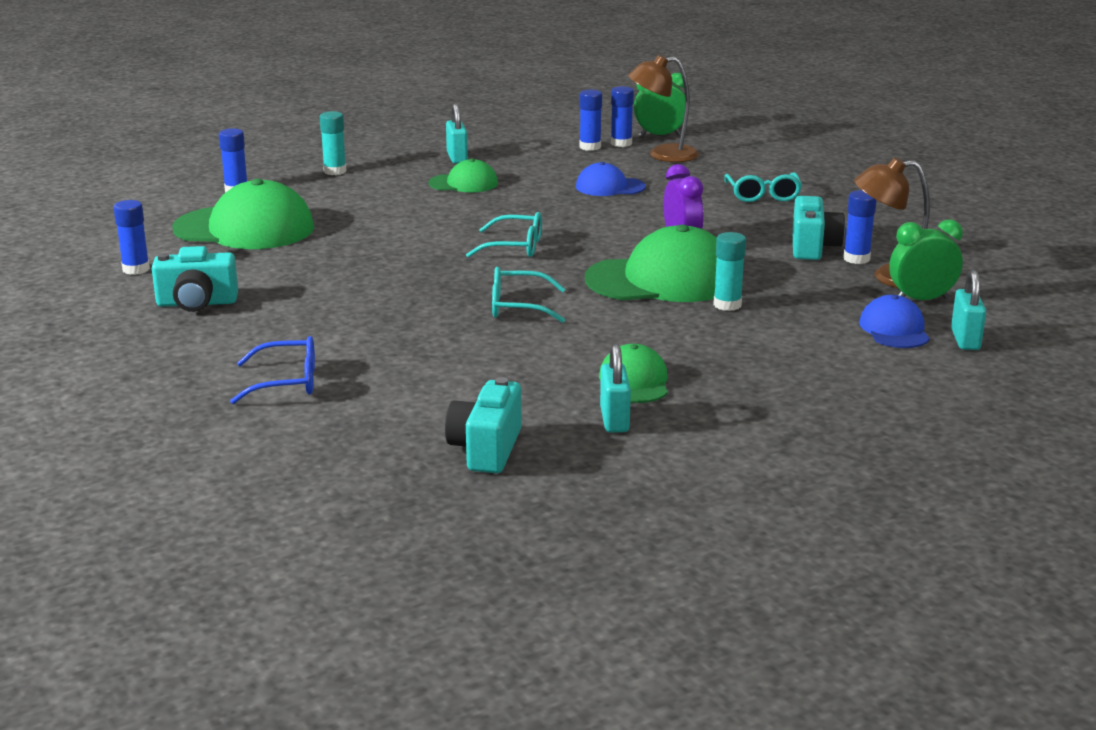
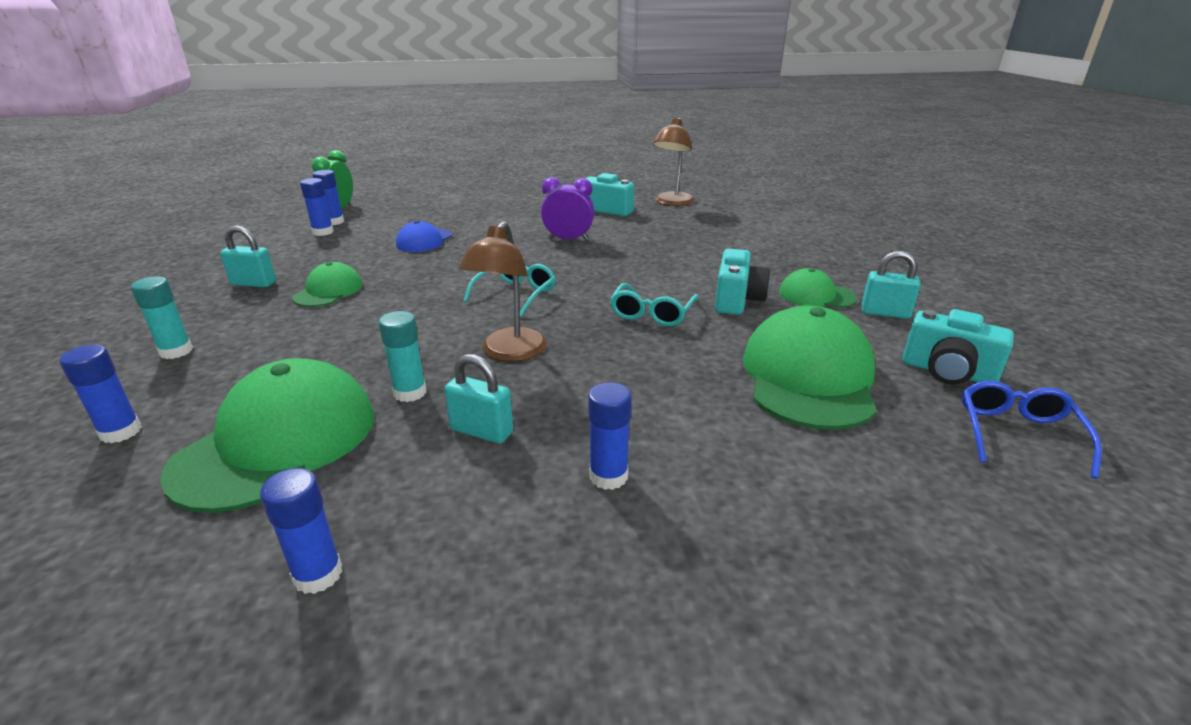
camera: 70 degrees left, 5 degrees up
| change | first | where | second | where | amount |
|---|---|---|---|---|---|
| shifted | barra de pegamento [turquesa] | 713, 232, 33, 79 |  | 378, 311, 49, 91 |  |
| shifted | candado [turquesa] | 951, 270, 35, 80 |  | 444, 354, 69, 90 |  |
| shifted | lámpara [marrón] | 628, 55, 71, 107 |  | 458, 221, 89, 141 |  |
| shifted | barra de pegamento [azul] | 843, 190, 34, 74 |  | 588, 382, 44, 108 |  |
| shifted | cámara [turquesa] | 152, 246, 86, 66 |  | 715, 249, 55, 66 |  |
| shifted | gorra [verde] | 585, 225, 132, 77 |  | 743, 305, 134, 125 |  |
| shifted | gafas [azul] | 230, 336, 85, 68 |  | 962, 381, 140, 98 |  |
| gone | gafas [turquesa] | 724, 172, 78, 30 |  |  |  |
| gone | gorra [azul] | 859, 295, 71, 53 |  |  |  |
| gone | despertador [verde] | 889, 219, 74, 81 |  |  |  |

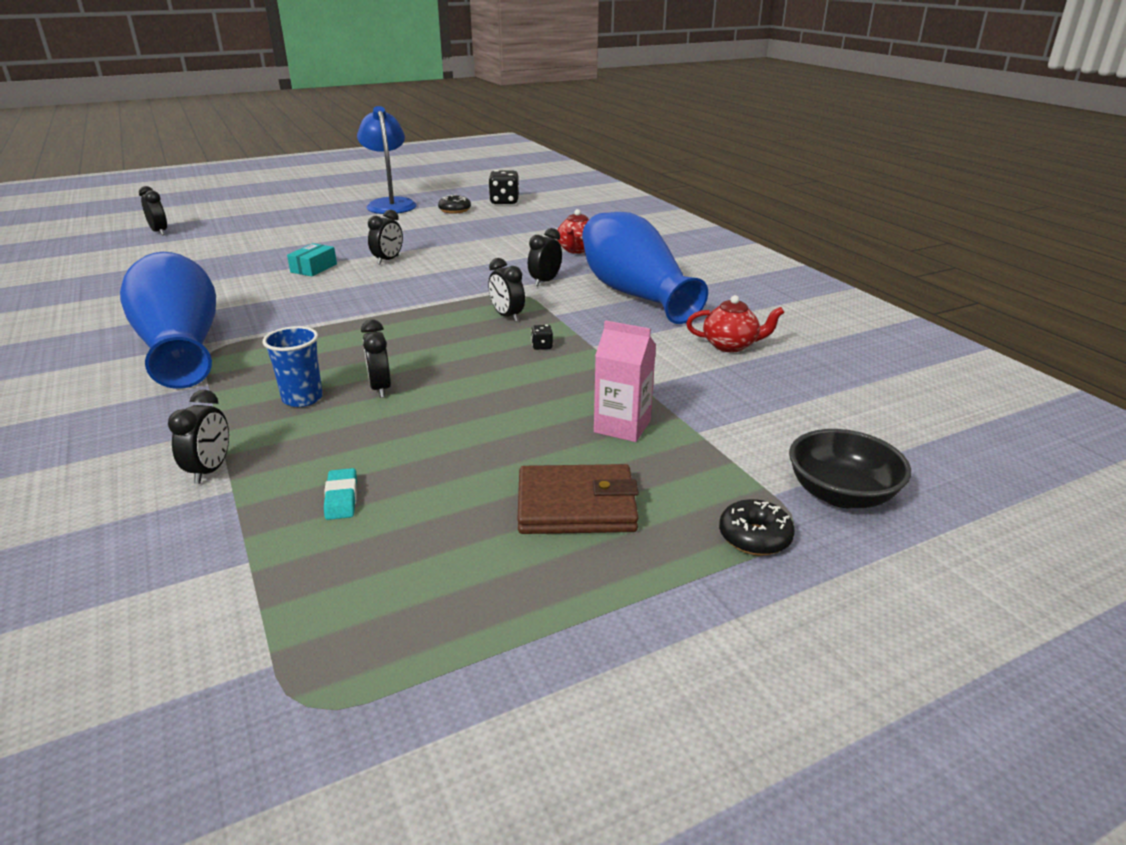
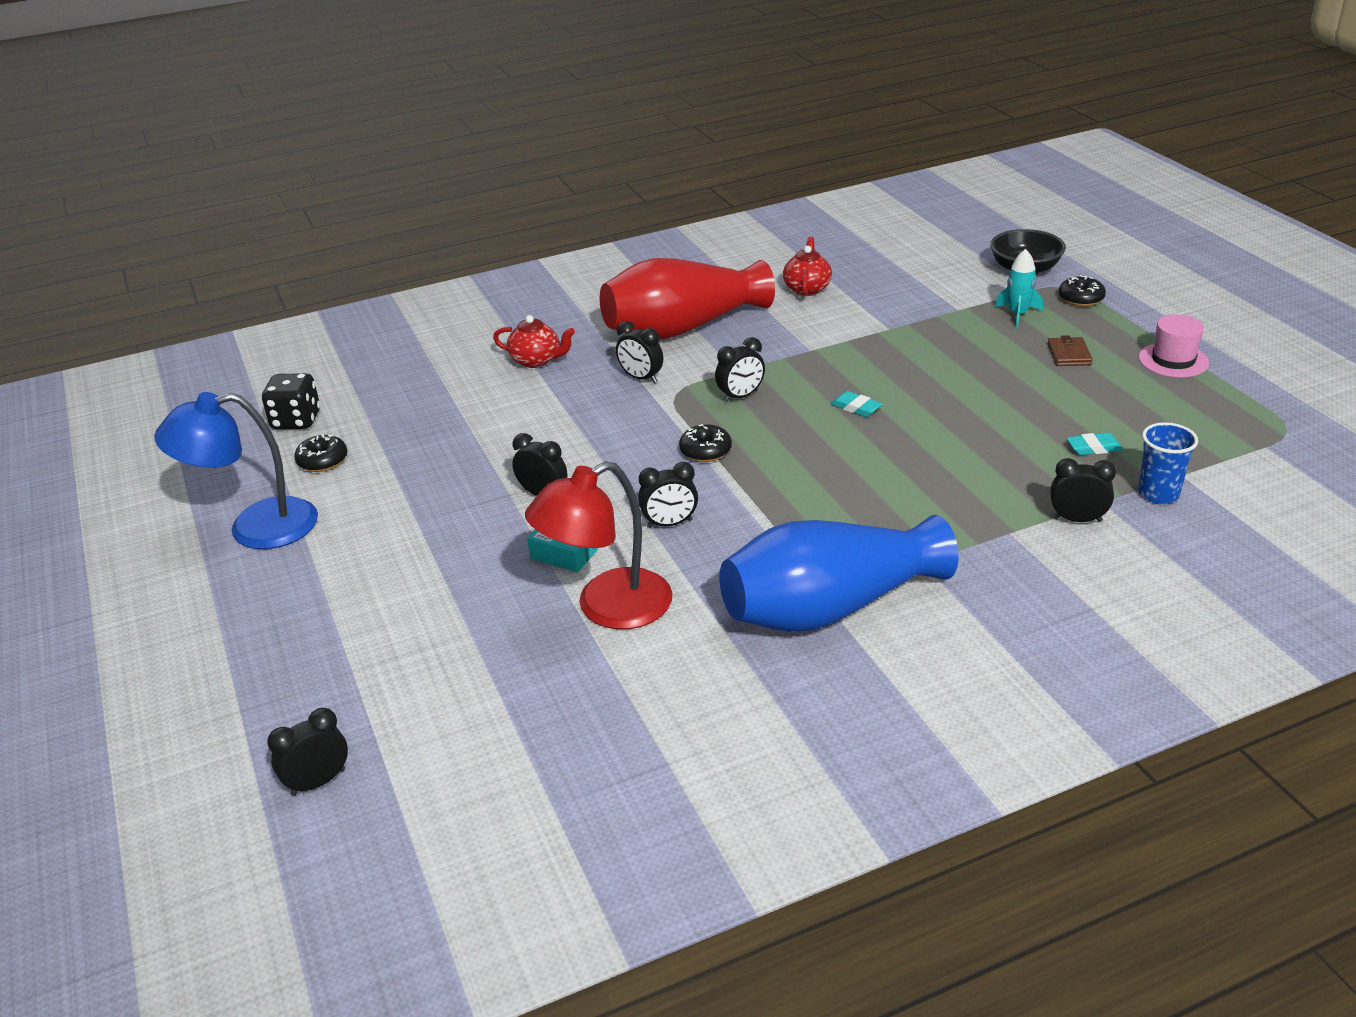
camera: 85 degrees left, 5 degrees up
| change | first | where | second | where | amount |
|---|---|---|---|---|---|
| new |  |  | lámpara [rojo] | 525, 461, 147, 168 |  |
| repainted | florero [azul] | 582, 212, 126, 112 | florero [rojo] | 600, 258, 175, 81 |  |
| shifted | despertador [negro] | 361, 319, 30, 79 |  | 638, 462, 60, 66 |  |
| new |  |  | rosquilla [negro] | 679, 424, 53, 38 |  |
| new |  |  | goma de borrar [turquesa] | 831, 391, 51, 26 |  |
| new |  |  | cohete [turquesa] | 995, 249, 48, 79 |  |
| scaled | cartera [marrón] | 517, 464, 122, 70 |  | 1048, 335, 45, 31 | x0.56 |
| shifted | vaso [azul] | 262, 326, 61, 81 |  | 1138, 422, 60, 82 |  |
| new |  |  | sombrero [rosa] | 1139, 314, 70, 64 |  |
| gone | dado [negro] | 531, 325, 22, 25 |  |  |  |
| gone | cartón de leche [rosa] | 594, 320, 62, 122 |  |  |  |

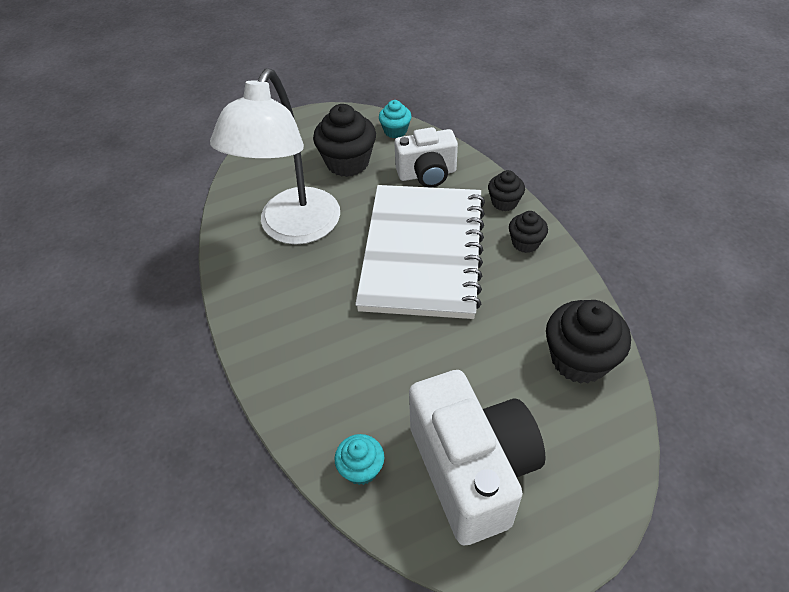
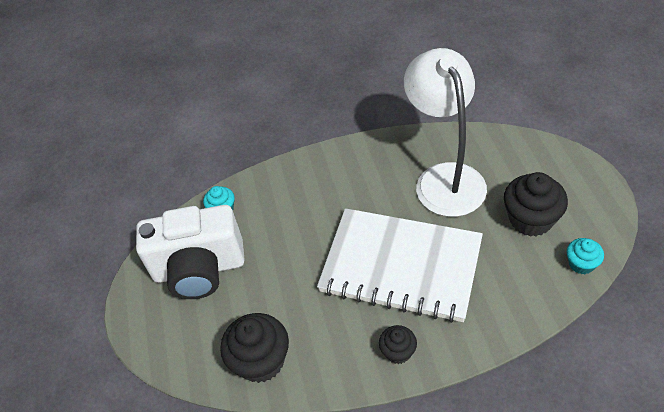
camera: 105 degrees right, 0 degrees up
| change | first | where | second | where | amount |
|---|---|---|---|---|---|
| rotated | lámpara [blanco] | 210, 68, 130, 177 |  | 404, 48, 83, 169 | 45 degrees clockwise |
| gone | cámara [blanco] | 394, 127, 64, 60 |  |  |  |
| gone | magdalena [negro] | 488, 170, 37, 41 |  |  |  |

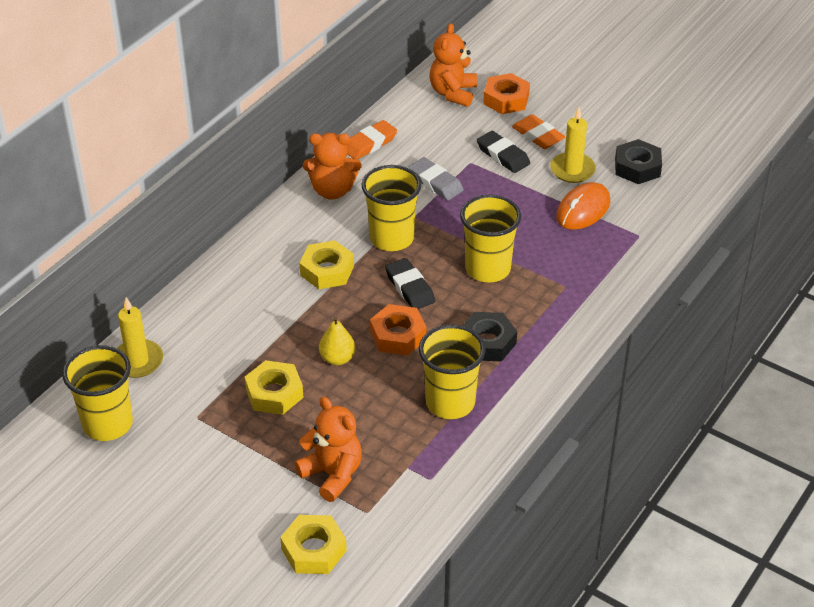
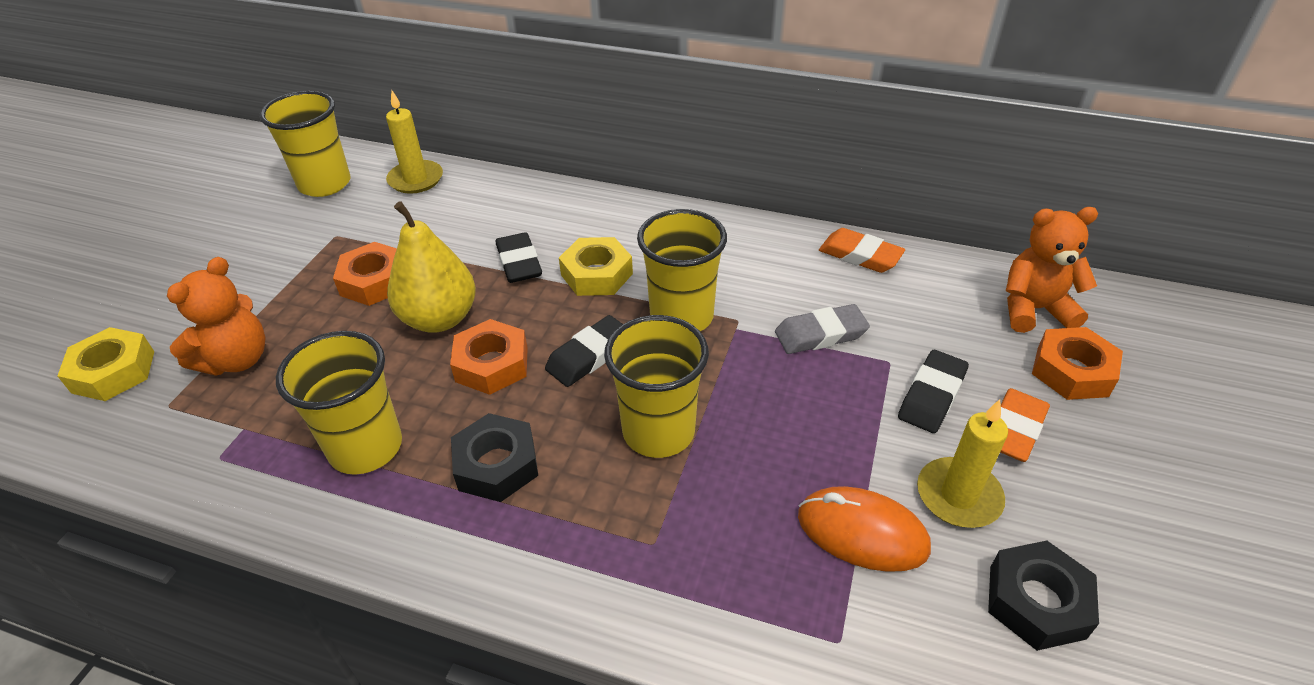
camera: 75 degrees right, 0 degrees up
| change | first | where | second | where | amount |
|---|---|---|---|---|---|
| repainted | tuerca [amarillo] | 245, 360, 59, 55 | tuerca [naranja] | 333, 242, 64, 64 |  |
| scaled | pera [amarillo] | 319, 316, 37, 49 |  | 387, 201, 89, 132 | x1.74 |
| new |  |  | goma de borrar [negro] | 496, 232, 46, 51 |  |
| rotated | goma de borrar [gris] | 408, 157, 56, 43 |  | 775, 304, 95, 50 | 45 degrees clockwise |
| gone | osito [naranja] | 303, 133, 58, 67 |  |  |  |

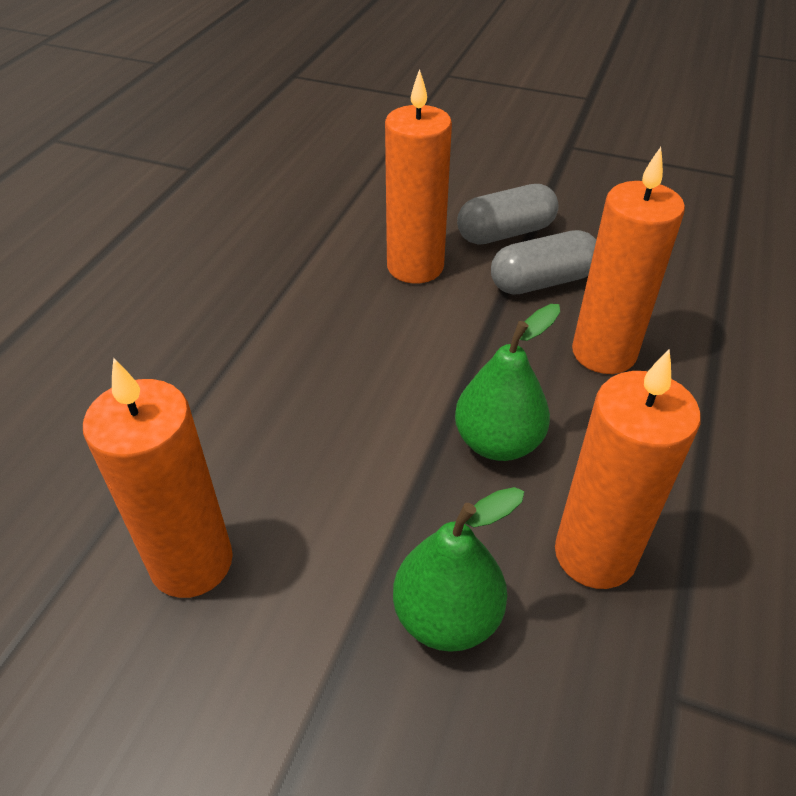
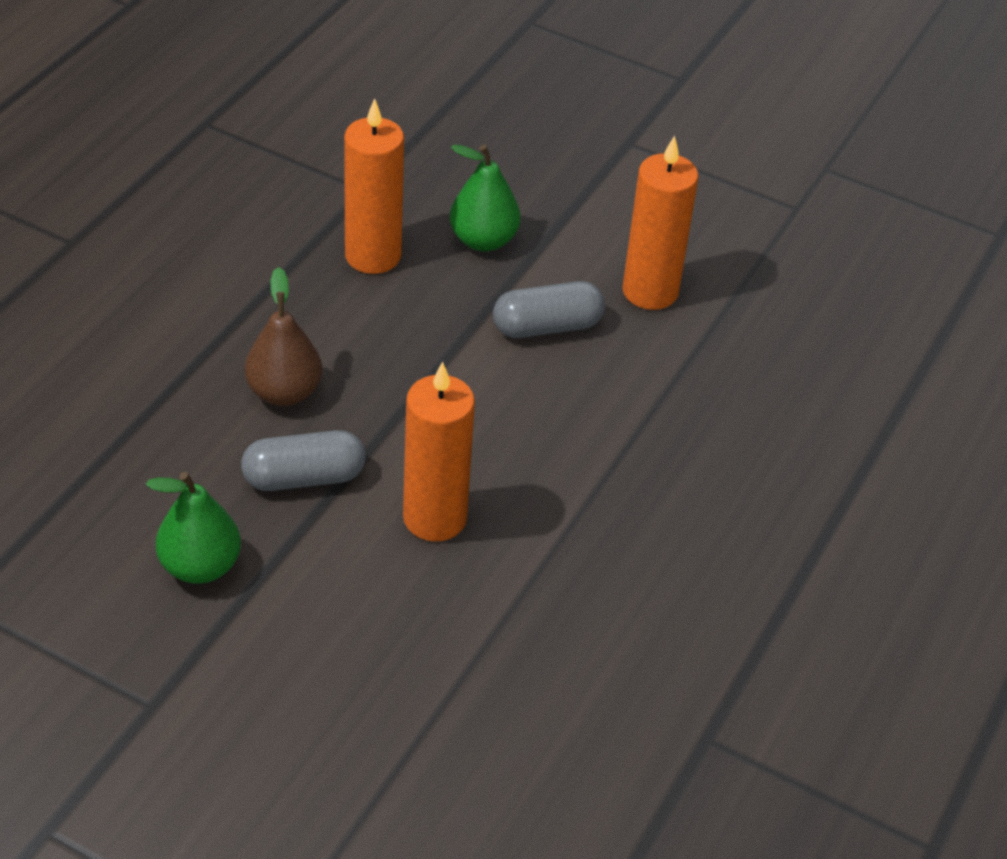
camera: 175 degrees left, 0 degrees up
| change | first | where | second | where | amount |
|---|---|---|---|---|---|
| shifted | pera [verde] | 455, 304, 105, 157 |  | 146, 472, 95, 112 |  |
| swapped | vela [naranja] | 572, 147, 113, 227 | pera [marrón] | 245, 267, 77, 139 |  |
| shifted | cápsula [gris] | 457, 184, 101, 61 |  | 493, 281, 112, 57 |  |

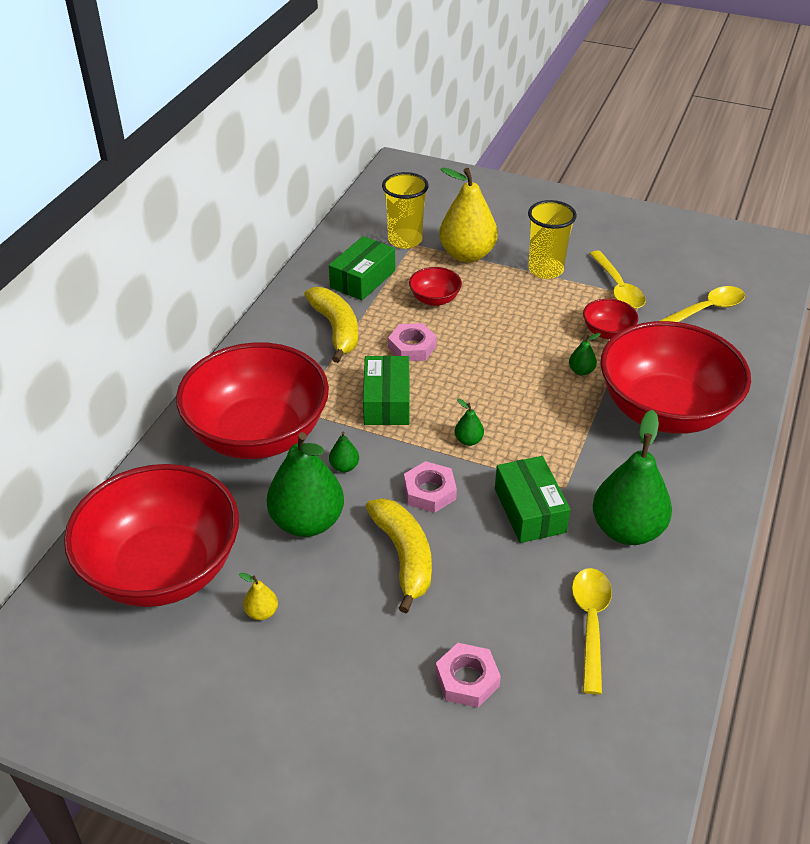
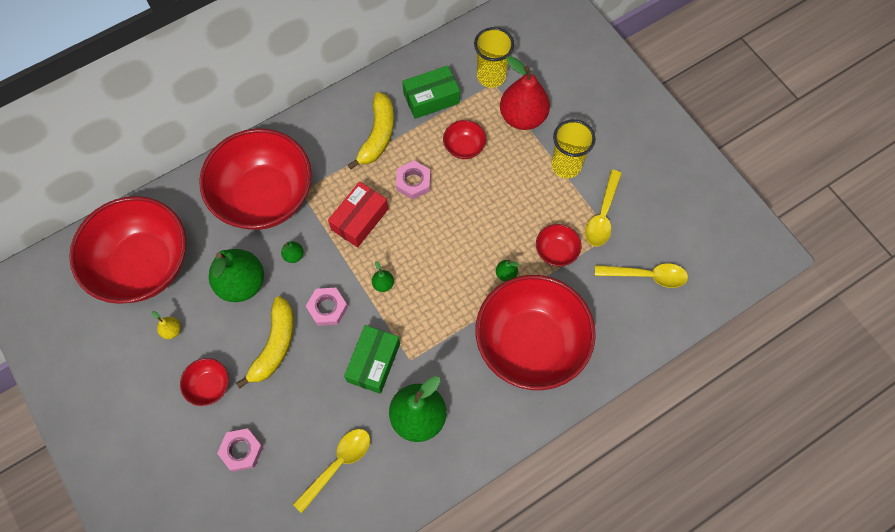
camera: 35 degrees right, 25 degrees up
| change | first | where | second | where | amount |
|---|---|---|---|---|---|
| new |  |  | cuenco [rojo] | 180, 358, 49, 48 |  |
| repainted | caja [verde] | 363, 356, 47, 69 | caja [rojo] | 328, 182, 60, 65 |  |
| repainted | pera [amarillo] | 439, 168, 59, 95 | pera [rojo] | 500, 56, 50, 74 |  |

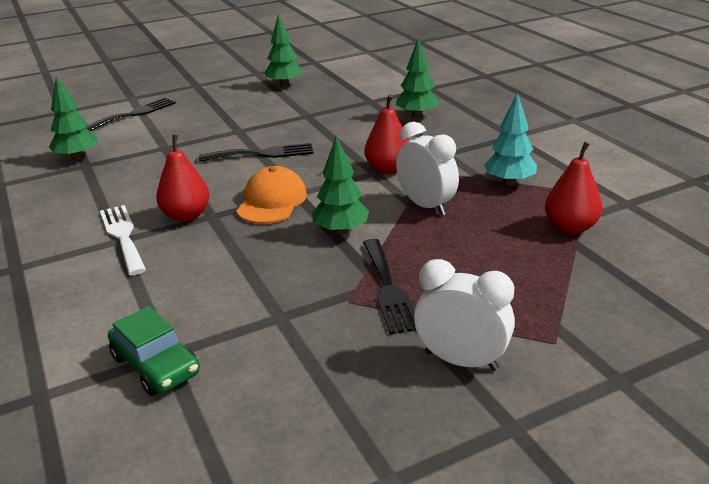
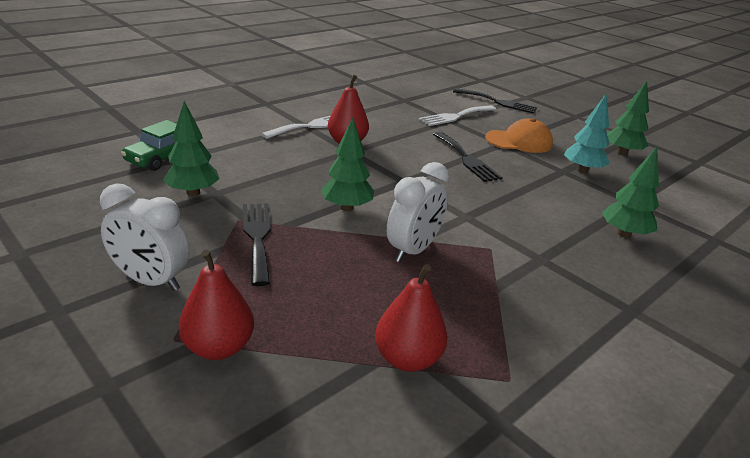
camera: 70 degrees right, 0 degrees up
| change | first | where | second | where | amount |
|---|---|---|---|---|---|
| rotated | despertador [blanco] | 414, 259, 101, 112 |  | 100, 183, 89, 108 | 105 degrees clockwise |
| shifted | árbol [verde] | 49, 76, 49, 84 |  | 163, 101, 56, 95 |  |
| shifted | pera [rojo] | 365, 94, 44, 80 |  | 179, 250, 75, 110 |  |
| rotated | tenedor [negro] | 363, 239, 53, 96 |  | 243, 204, 28, 82 | 105 degrees clockwise |
| new |  |  | tenedor [blanco] | 419, 105, 77, 21 |  |
| shifted | gorra [naranja] | 236, 166, 71, 58 |  | 485, 118, 68, 35 |  |
| shifted | árbol [turquesa] | 484, 92, 53, 94 |  | 564, 94, 46, 79 |  |

